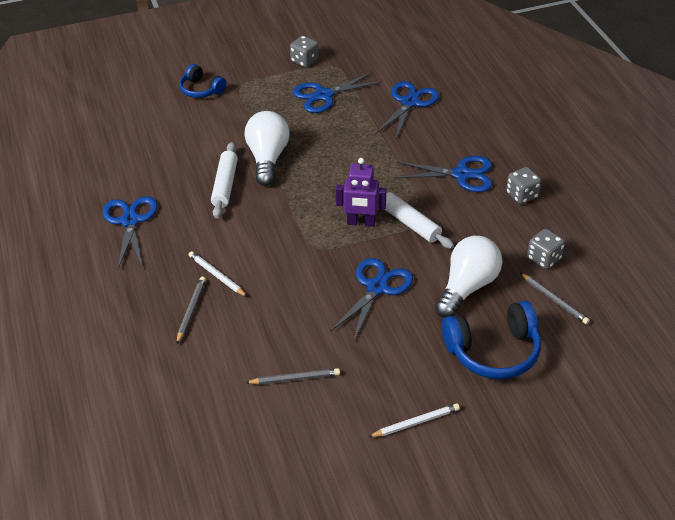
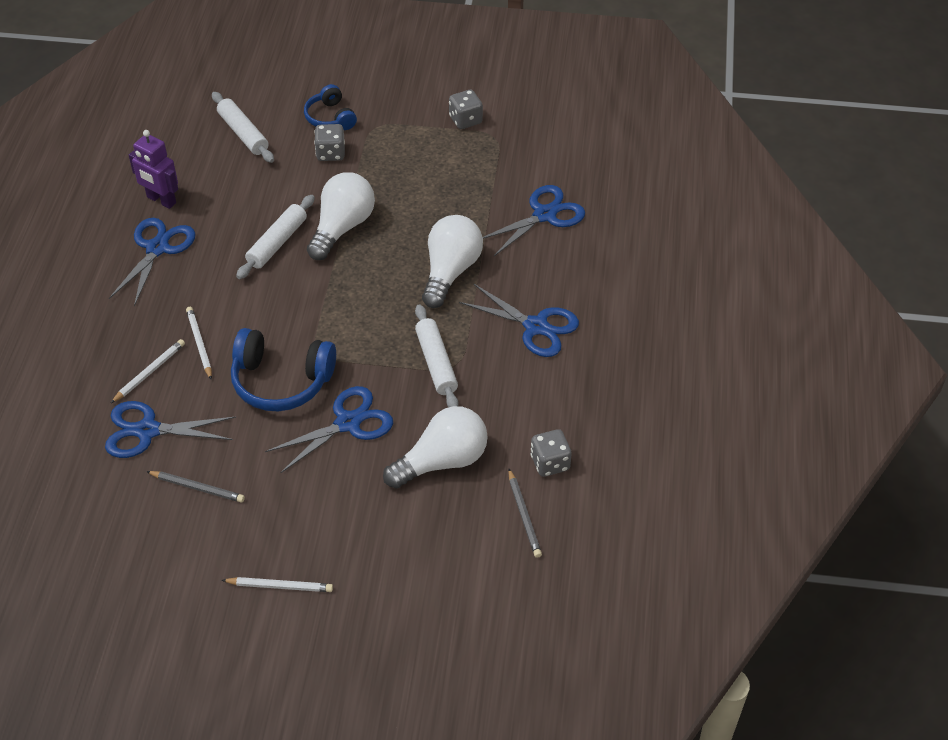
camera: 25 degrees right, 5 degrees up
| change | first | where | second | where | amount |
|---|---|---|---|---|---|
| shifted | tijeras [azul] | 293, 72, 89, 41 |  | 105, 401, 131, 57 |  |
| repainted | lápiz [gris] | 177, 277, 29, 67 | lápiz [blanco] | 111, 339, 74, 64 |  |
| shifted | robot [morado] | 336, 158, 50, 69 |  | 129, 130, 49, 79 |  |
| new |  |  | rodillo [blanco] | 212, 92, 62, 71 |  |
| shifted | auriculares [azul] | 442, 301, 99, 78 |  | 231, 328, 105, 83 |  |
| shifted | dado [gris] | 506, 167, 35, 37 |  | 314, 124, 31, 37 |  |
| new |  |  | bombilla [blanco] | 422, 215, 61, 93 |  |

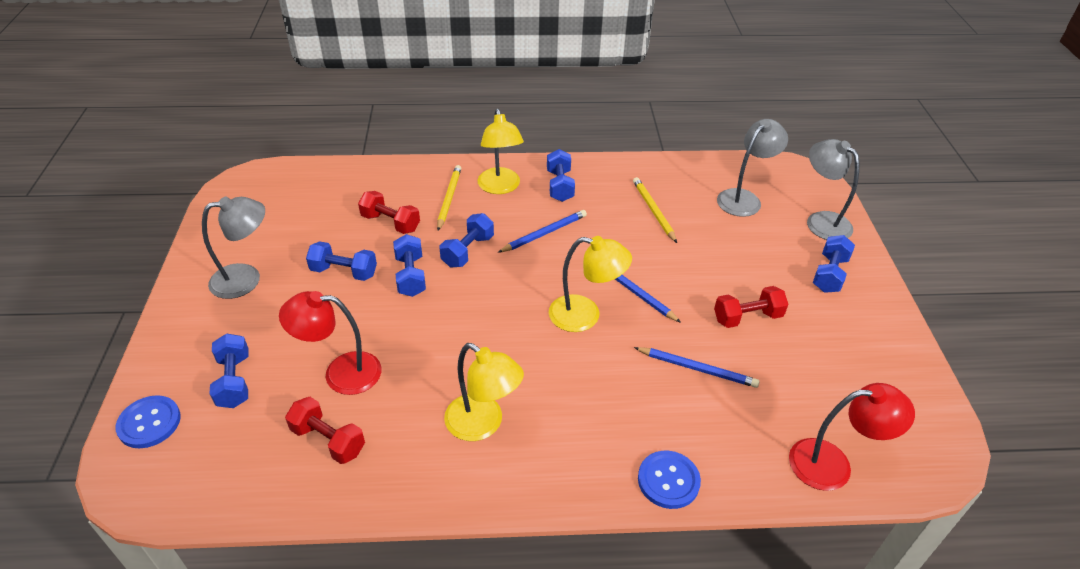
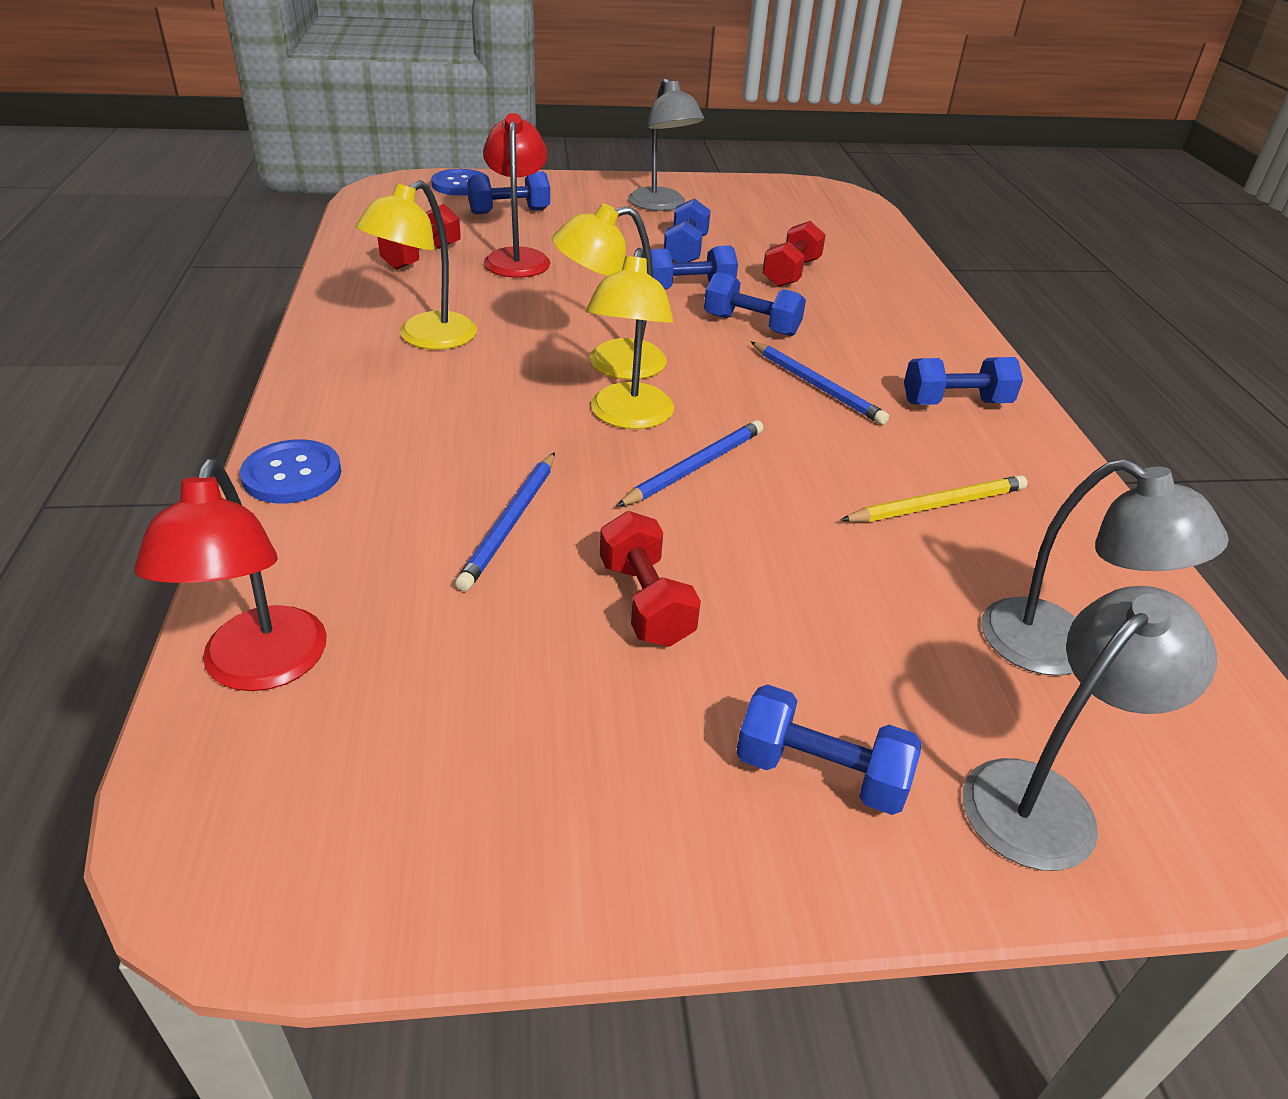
camera: 85 degrees right, 5 degrees down
| change | first | where | second | where | amount |
|---|---|---|---|---|---|
| shifted | lámpara [amarillo] | 478, 109, 46, 85 |  | 552, 203, 115, 177 |  |
| gone | lápiz [amarillo] | 437, 165, 24, 66 |  |  |  |

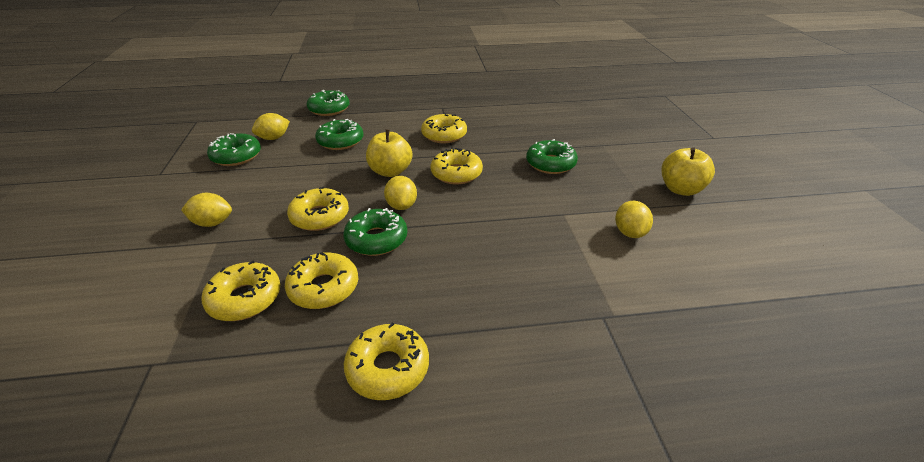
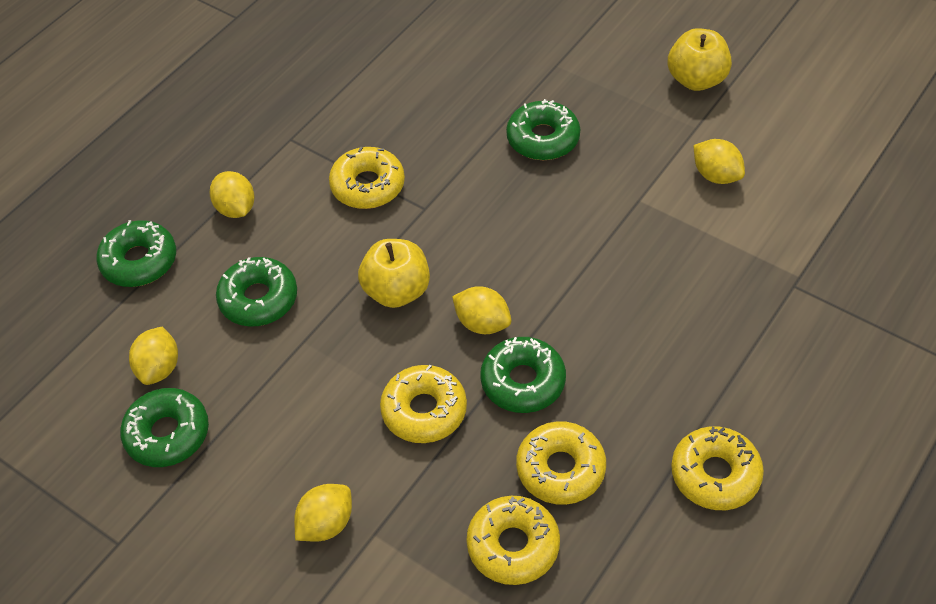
camera: 45 degrees left, 15 degrees up
| change | first | where | second | where | amount |
|---|---|---|---|---|---|
| new |  |  | limón [amarillo] | 210, 171, 45, 47 |  |
| gone | rosquilla [amarillo] | 431, 148, 52, 36 |  |  |  |

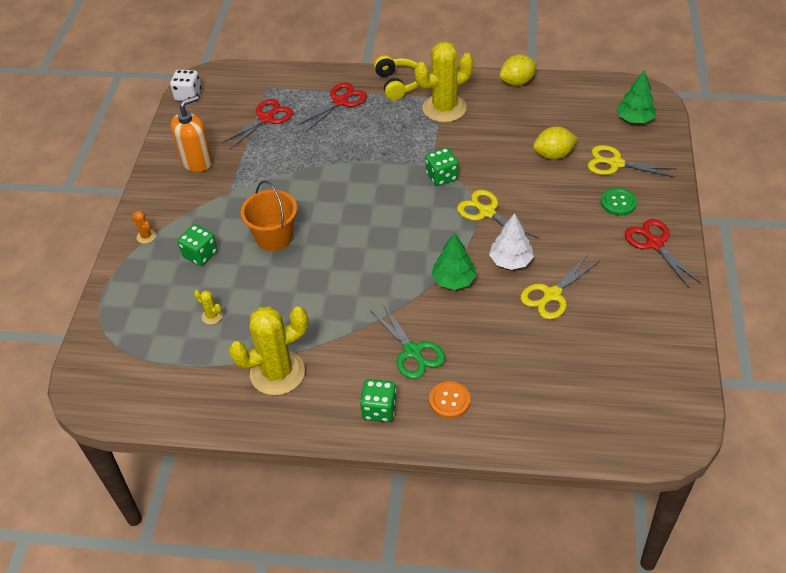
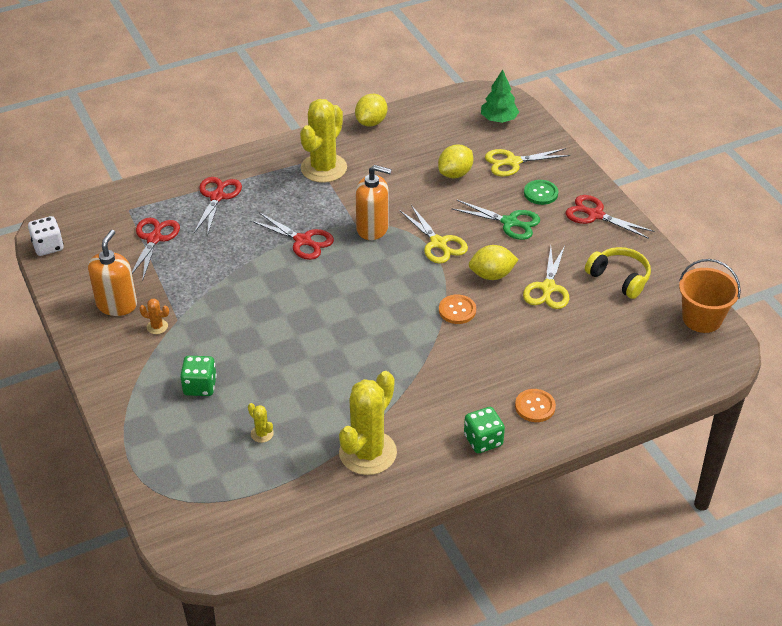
camera: 35 degrees left, 5 degrees down
| change | first | where | second | where | amount |
|---|---|---|---|---|---|
| shifted | cactus [naranja] | 132, 211, 24, 33 |  | 139, 298, 30, 36 |  |
| rotated | cactus [amarillo] | 194, 290, 29, 34 |  | 248, 403, 26, 40 | 45 degrees clockwise |
| new |  |  | tijeras [rojo] | 250, 212, 84, 48 |  |
| swapped | dado [verde] | 425, 148, 33, 38 | dispensador de jabón [naranja] | 355, 165, 37, 75 |  |
| rotated | tijeras [amarillo] | 457, 190, 82, 49 |  | 400, 205, 68, 59 | 135 degrees counterclockwise |
| swapped | árbol [verde] | 432, 233, 45, 57 | botón [naranja] | 439, 295, 37, 29 |  |
| shifted | tijeras [verde] | 370, 304, 75, 75 |  | 451, 200, 89, 40 |  |
| swapped | árbol [blanco] | 489, 213, 45, 57 | limón [amarillo] | 469, 245, 50, 35 |  |
| shifted | auriculares [amarillo] | 374, 55, 45, 45 |  | 585, 247, 66, 52 |  |
| shifted | balde [naranja] | 241, 180, 56, 71 |  | 679, 259, 62, 74 |  |

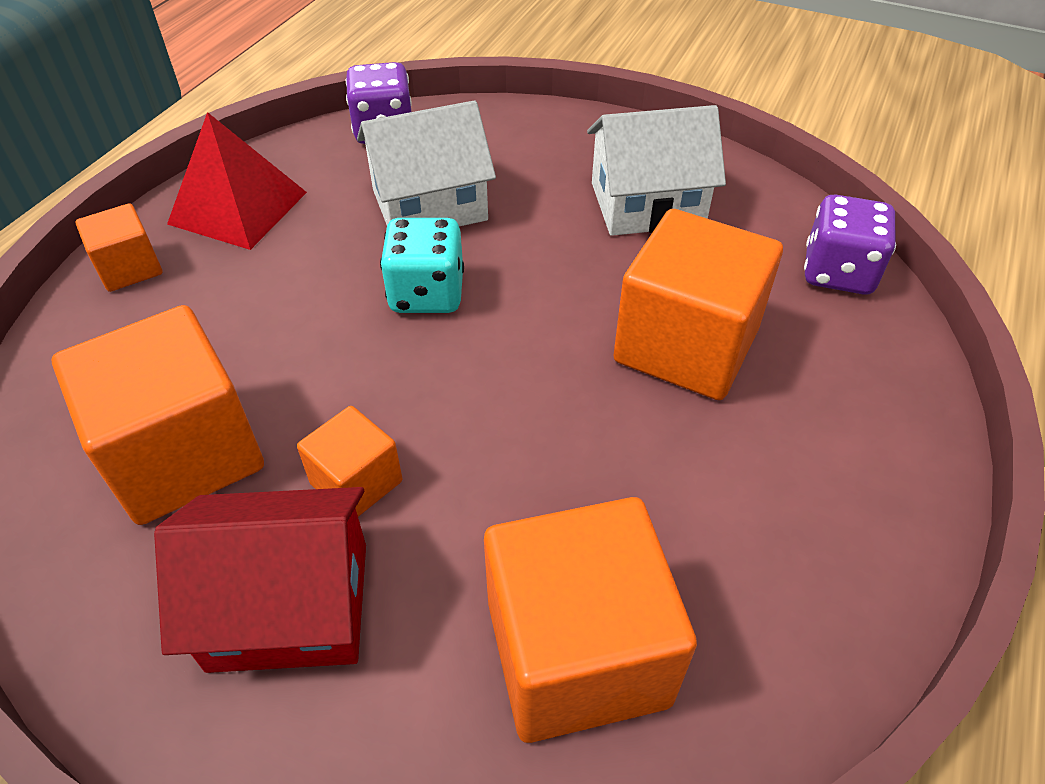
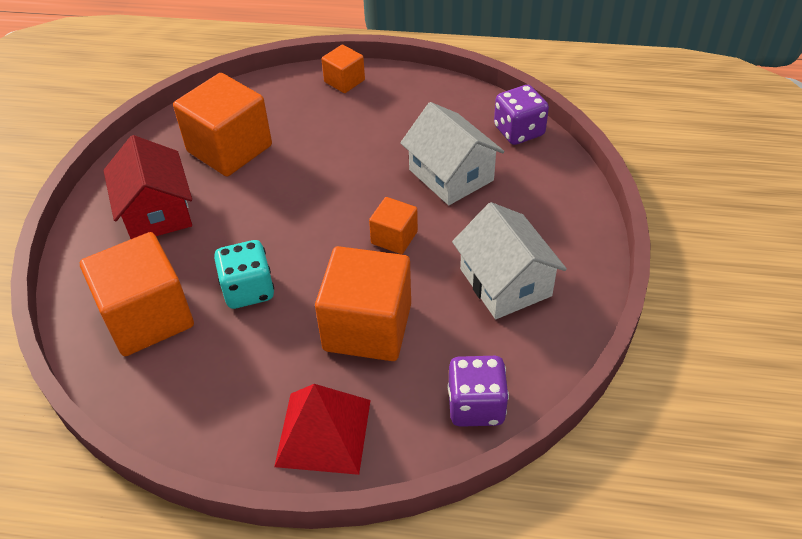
camera: 75 degrees right, 0 degrees up
| change | first | where | second | where | amount |
|---|---|---|---|---|---|
| shifted | dado [turquesa] | 380, 218, 84, 95 |  | 214, 240, 60, 69 |  |
| shifted | pirámide [rojo] | 167, 112, 140, 138 |  | 274, 384, 97, 91 |  |
| shifted | cubo [naranja] | 297, 406, 105, 111 |  | 369, 197, 49, 57 |  |

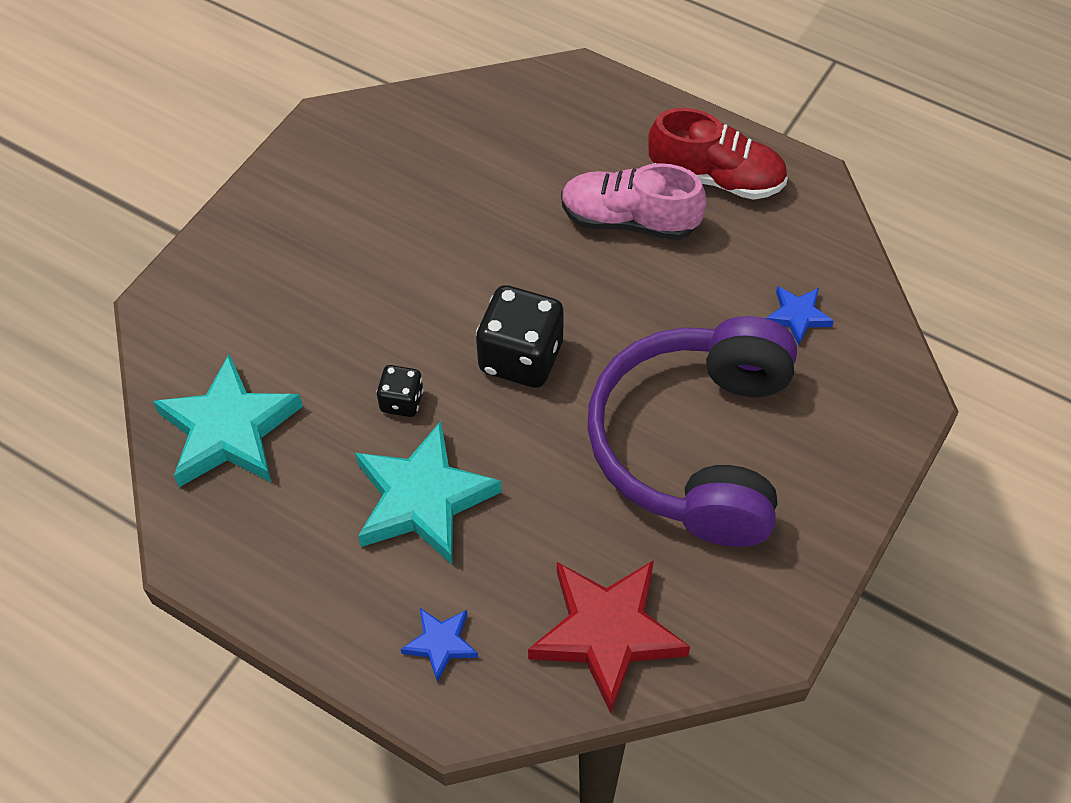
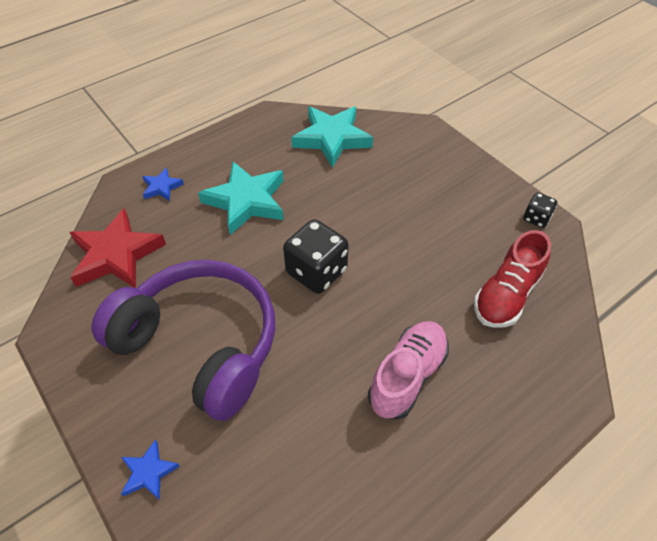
camera: 110 degrees right, 5 degrees down
| change | first | where | second | where | amount |
|---|---|---|---|---|---|
| shifted | estrella [azul] | 766, 286, 68, 59 |  | 121, 440, 59, 60 |  |
| shifted | zapato [rojo] | 648, 108, 140, 92 |  | 474, 230, 77, 98 |  |
| shifted | dado [negro] | 376, 365, 48, 52 |  | 523, 193, 34, 35 |  |

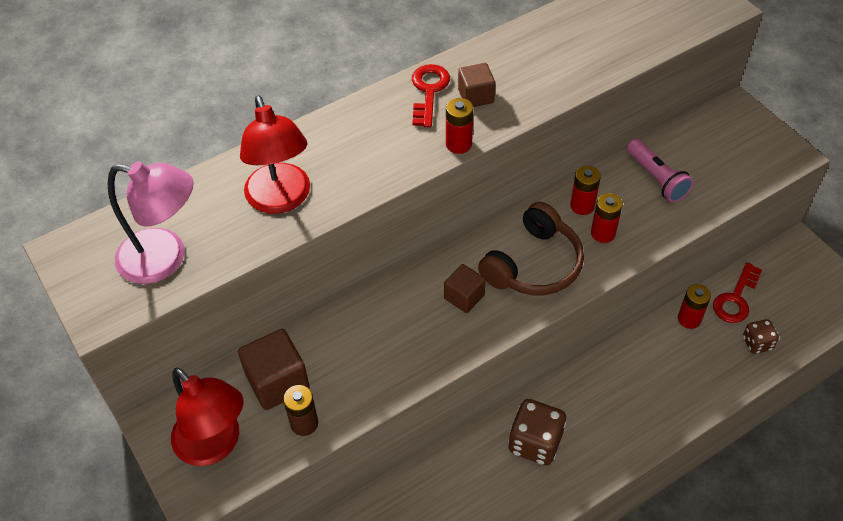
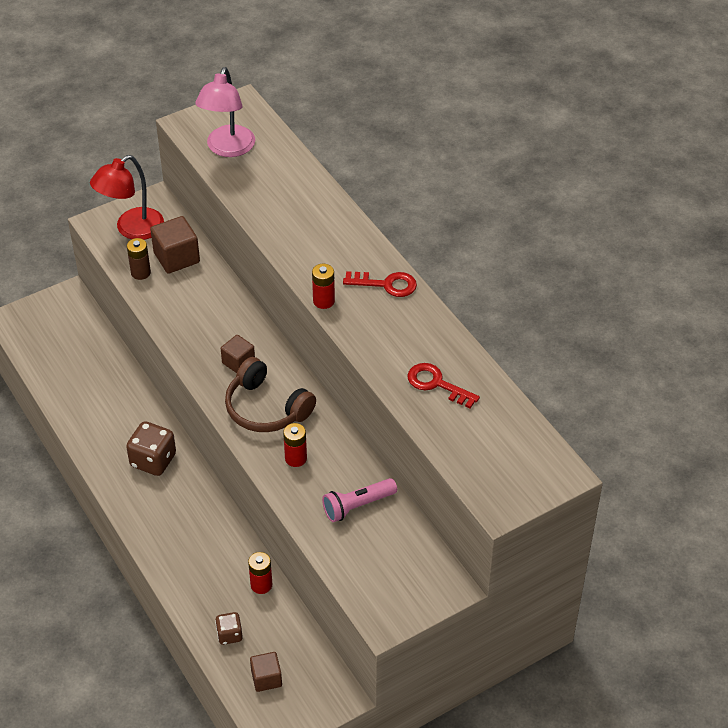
camera: 90 degrees right, 5 degrees down
| change | first | where | second | where | amount |
|---|---|---|---|---|---|
| shifted | cubo [marrón] | 458, 63, 37, 44 |  | 250, 652, 32, 40 |  |
| shifted | llave [rojo] | 713, 262, 49, 61 |  | 408, 363, 72, 45 |  |
| gone | lámpara [rojo] | 240, 95, 70, 119 |  |  |  |
| gone | pila [rojo] | 570, 166, 31, 49 |  |  |  |

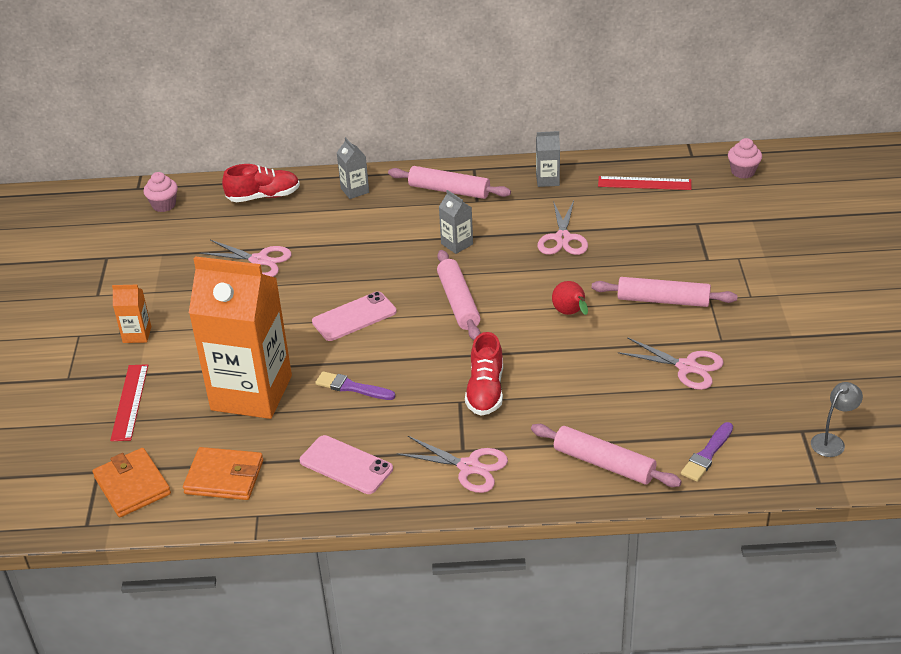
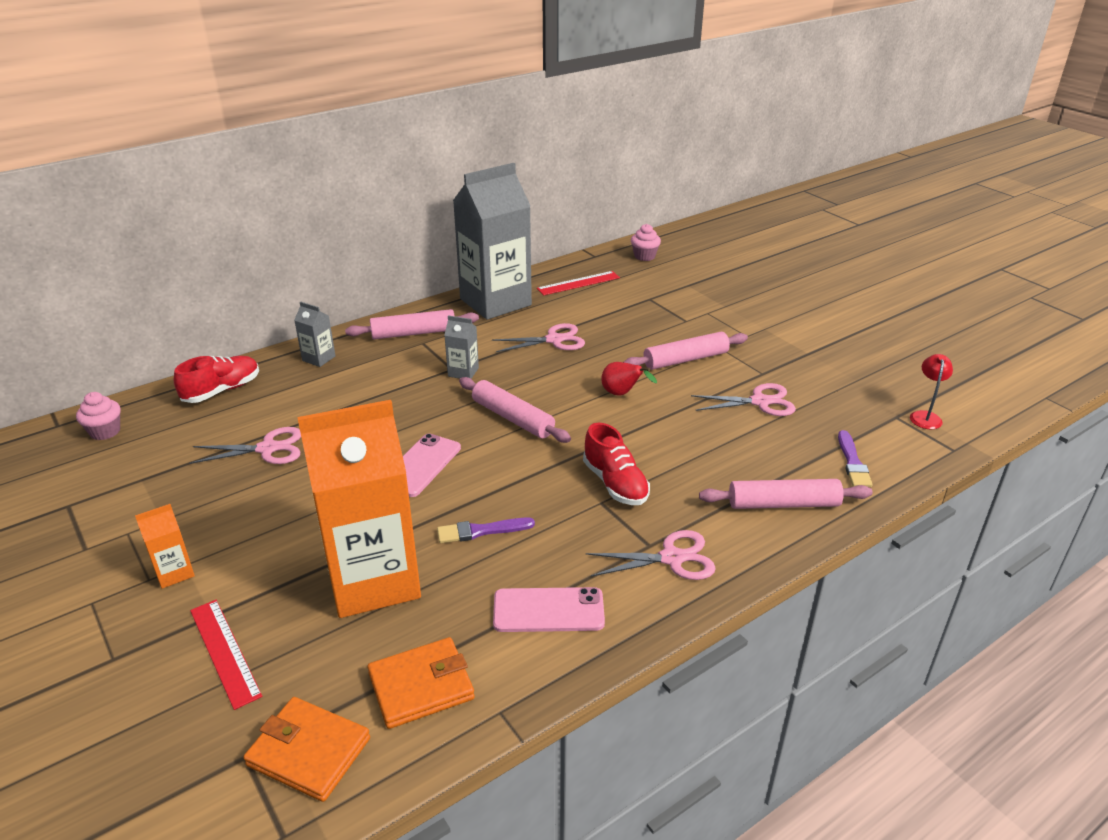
camera: 35 degrees left, 5 degrees down
| change | first | where | second | where | amount |
|---|---|---|---|---|---|
| scaled | cartón de leche [gris] | 536, 131, 24, 56 |  | 453, 163, 79, 157 | x2.48 |
| rotated | tijeras [rosa] | 538, 201, 50, 54 |  | 492, 323, 93, 29 | 75 degrees counterclockwise |
| repainted | lámpara [gris] | 811, 382, 52, 75 | lámpara [rojo] | 910, 354, 43, 75 |  |

